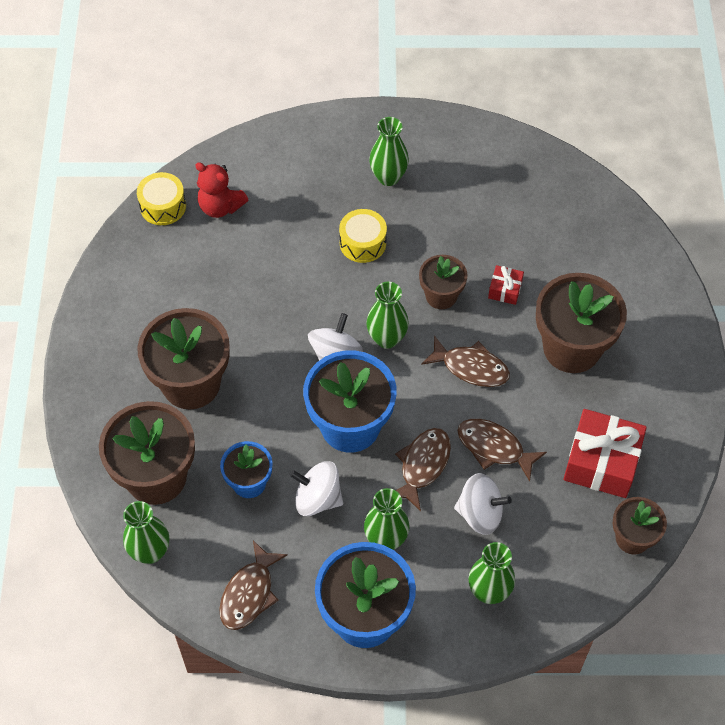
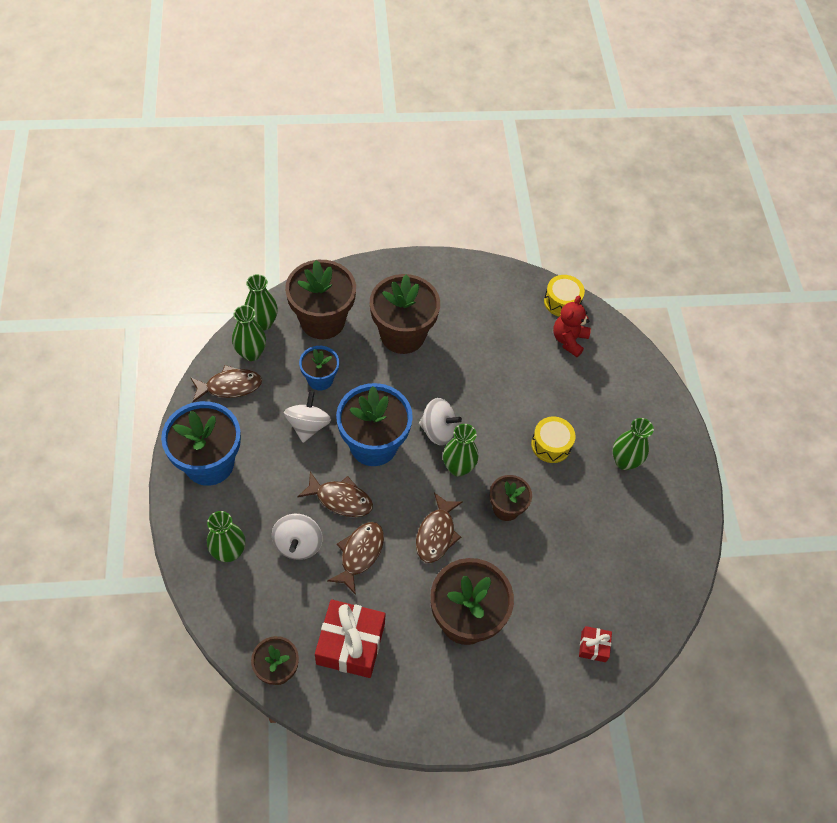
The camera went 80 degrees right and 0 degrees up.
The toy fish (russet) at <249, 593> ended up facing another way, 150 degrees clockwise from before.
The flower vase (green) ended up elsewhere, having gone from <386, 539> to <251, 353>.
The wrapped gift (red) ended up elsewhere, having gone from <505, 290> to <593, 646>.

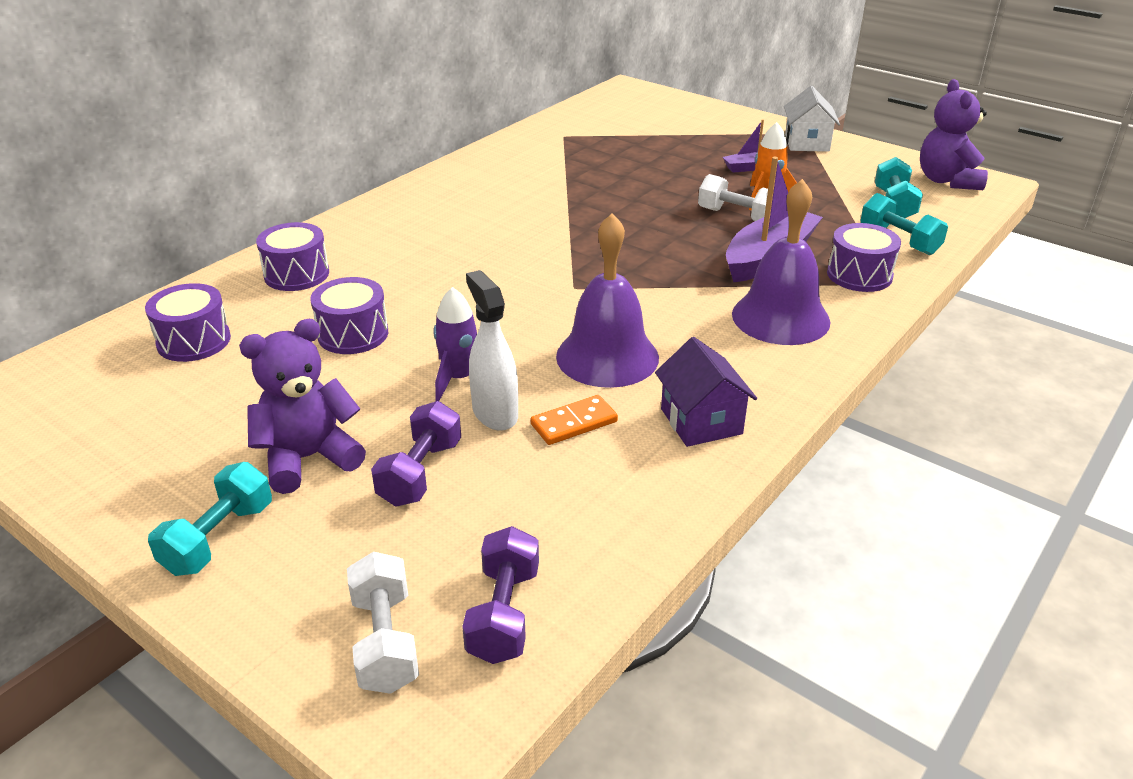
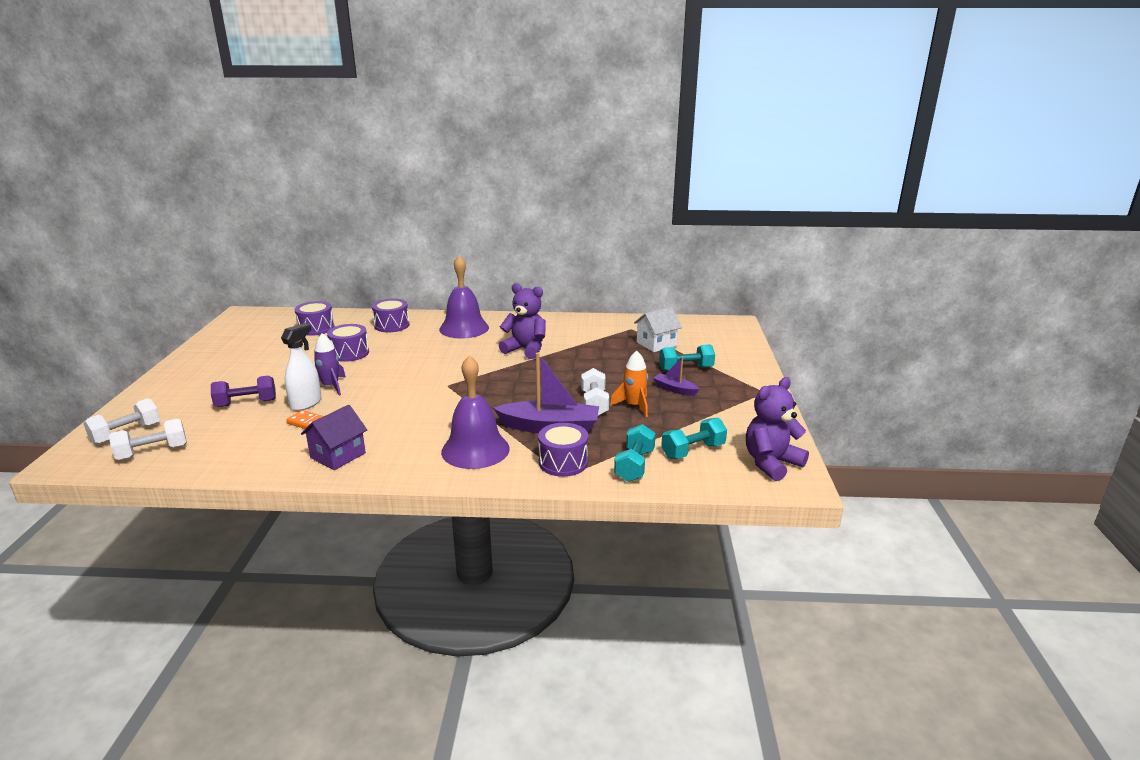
The camera went 55 degrees right and 10 degrees down.
What was the dumbbell (purple) at <504, 614> turned into the dumbbell (pure white) at <152, 452>.
The school bell (purple) ended up elsewhere, having gone from <607, 356> to <464, 328>.
The stuffed bear (purple) ended up elsewhere, having gone from <308, 458> to <525, 349>.
The cottage (pure white) ended up elsewhere, having gone from <807, 143> to <656, 344>.
The dumbbell (aqua) ended up elsewhere, having gone from <219, 538> to <686, 369>.

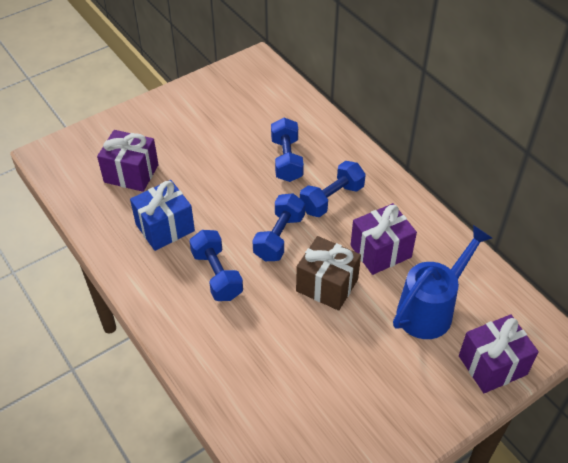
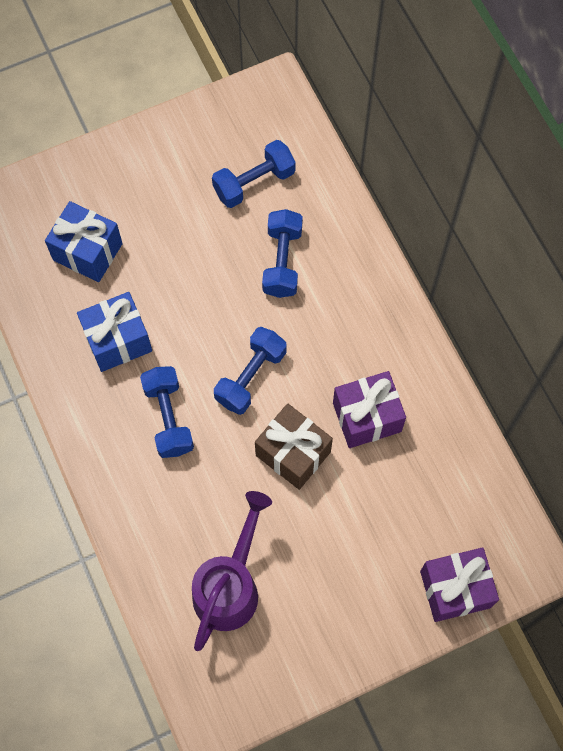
The camera went 10 degrees right and 20 degrees up.
What was the wrapped gift (purple) at <131, 173> turned into the wrapped gift (royal blue) at <87, 252>.
The second view gained the sprinkling can (purple) at <230, 587>.
The dumbbell (royal blue) ended up elsewhere, having gone from <332, 199> to <254, 183>.
The second view lost the sprinkling can (royal blue) at <430, 309>.

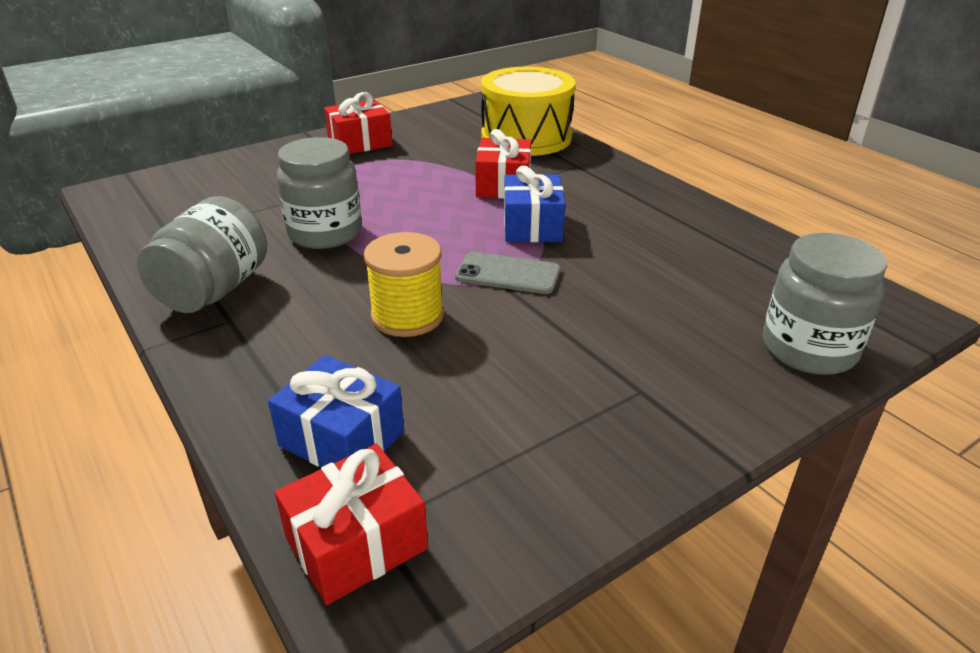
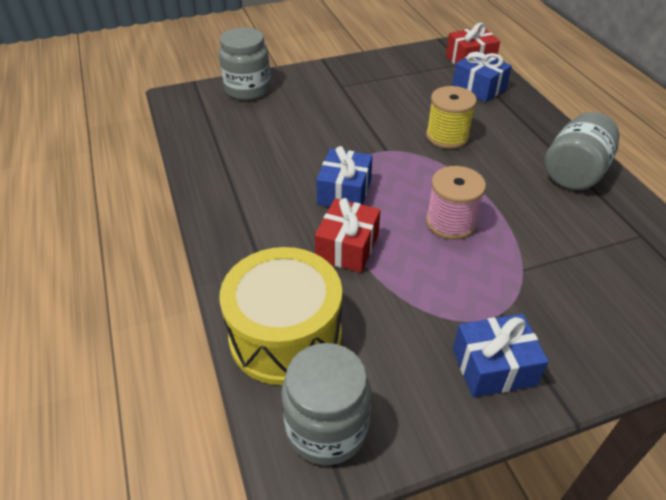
The camera went 165 degrees left and 10 degrees up.
The jar (gray) ended up elsewhere, having gone from <325, 233> to <326, 428>.
The second view gained the bobbin (rosy) at <450, 222>.
What was the wrapped gift (red) at <360, 143> turned into the wrapped gift (royal blue) at <493, 366>.
The second view lost the phone (gray) at <508, 274>.

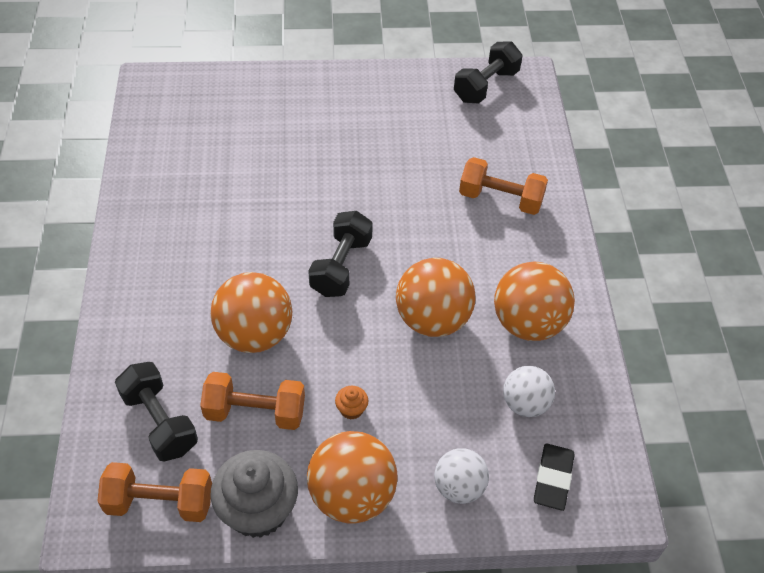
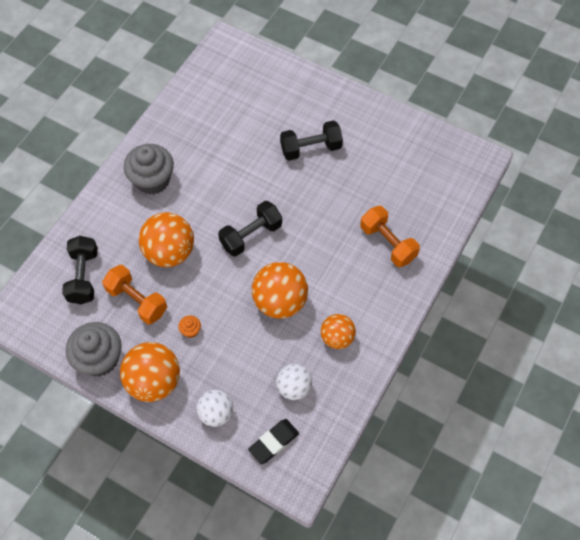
The camera went 35 degrees right and 10 degrees up.
The second view gained the fairy cake (gray) at <152, 180>.
The dumbbell (jet-black) ended up elsewhere, having gone from <486, 86> to <311, 148>.
The size of the ball (orange-coloured) at <528, 323> changed by a factor of 0.62.
The second view lost the dumbbell (orange-coloured) at <160, 502>.

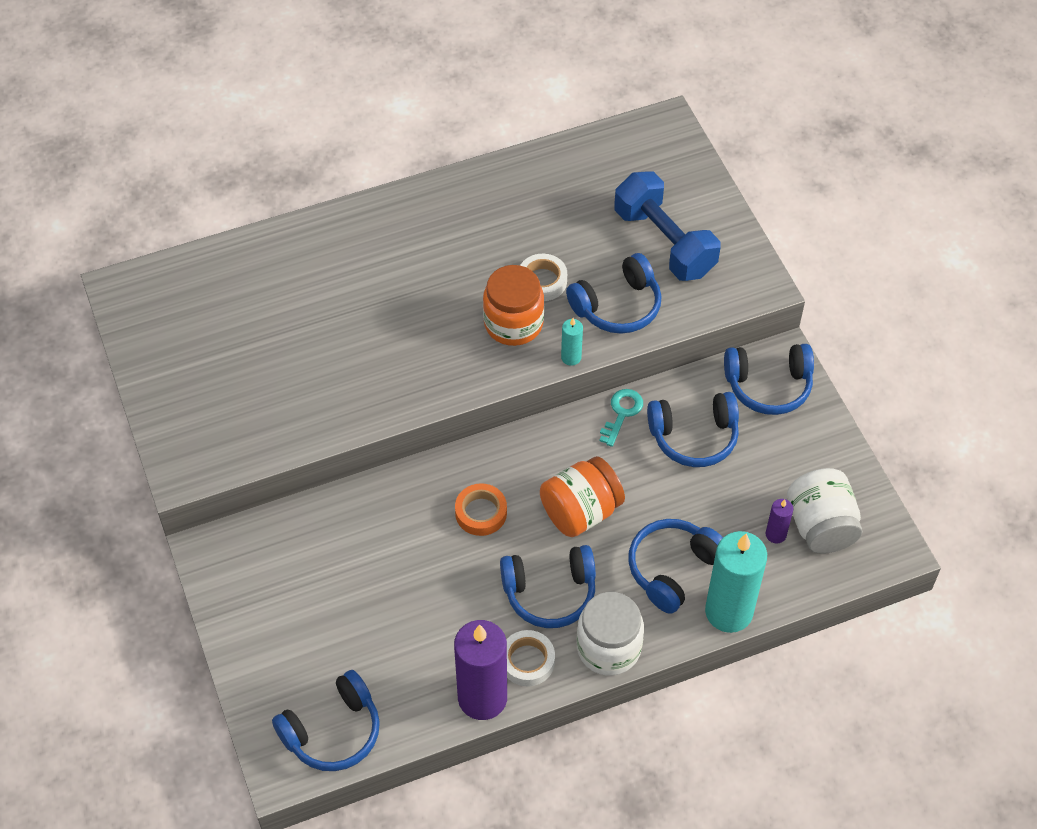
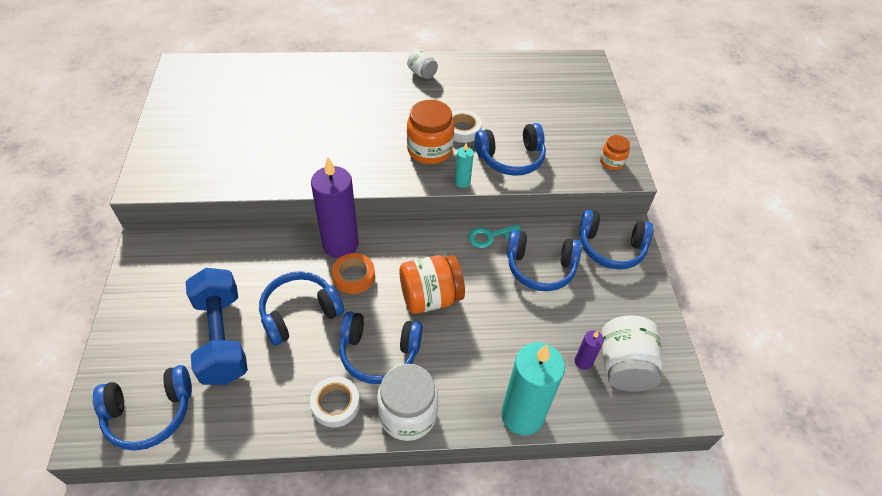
The camera went 15 degrees right and 5 degrees down.
The dumbbell (royal blue) ended up elsewhere, having gone from <664, 242> to <222, 337>.
The headphones (royal blue) ended up elsewhere, having gone from <673, 569> to <299, 313>.
The pillar candle (purple) ended up elsewhere, having gone from <482, 698> to <340, 244>.
The second view gained the jar (pure white) at <422, 73>.
The latchkey (aqua) at <621, 413> ended up facing another way, 150 degrees counterclockwise from before.
The second view gained the jar (orange-coloured) at <611, 162>.

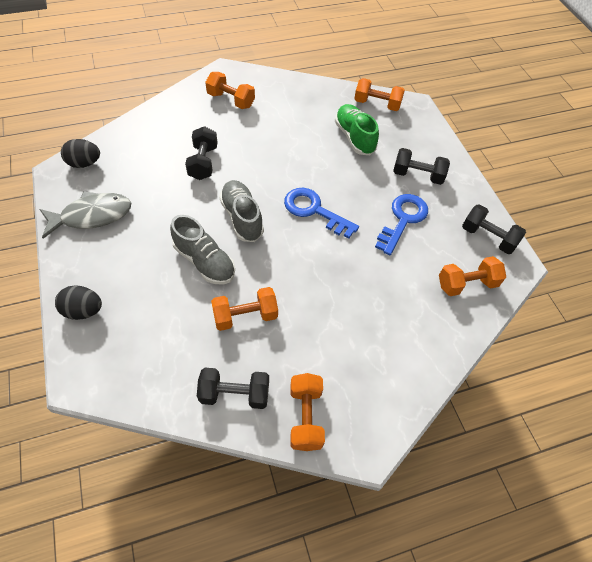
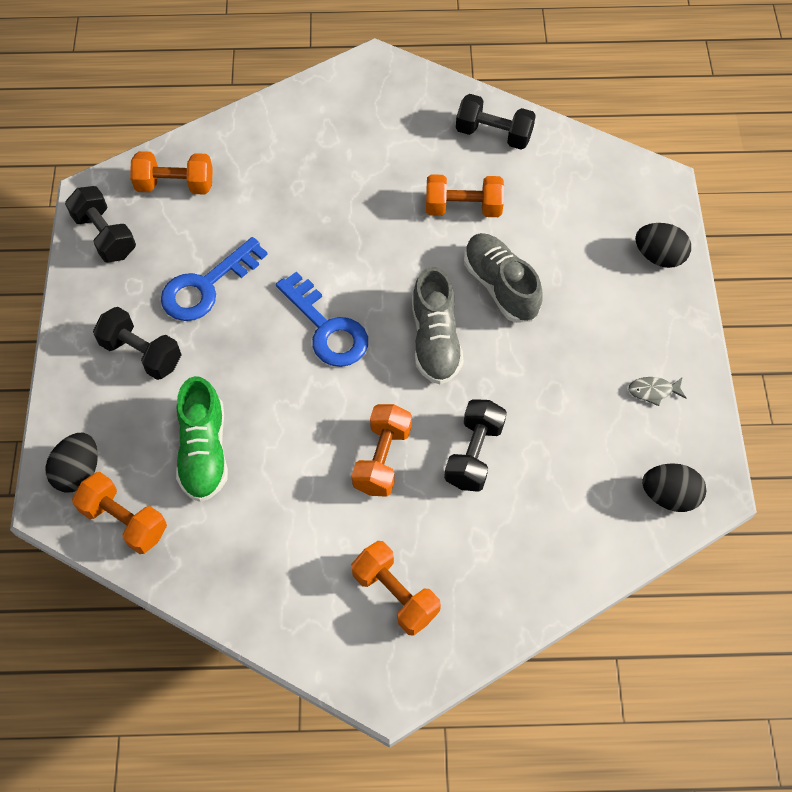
The camera went 160 degrees left and 5 degrees up.
The second view gained the egg (jet-black) at <78, 471>.
The dumbbell (orange-coloured) ended up elsewhere, having gone from <305, 417> to <382, 459>.
The size of the toy fish (gray) at <92, 216> changed by a factor of 0.43.

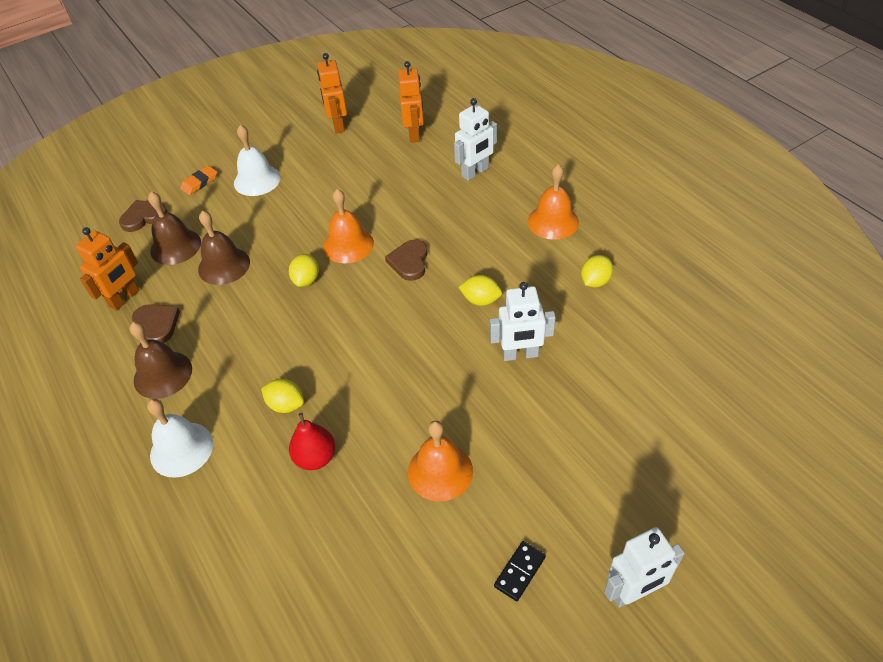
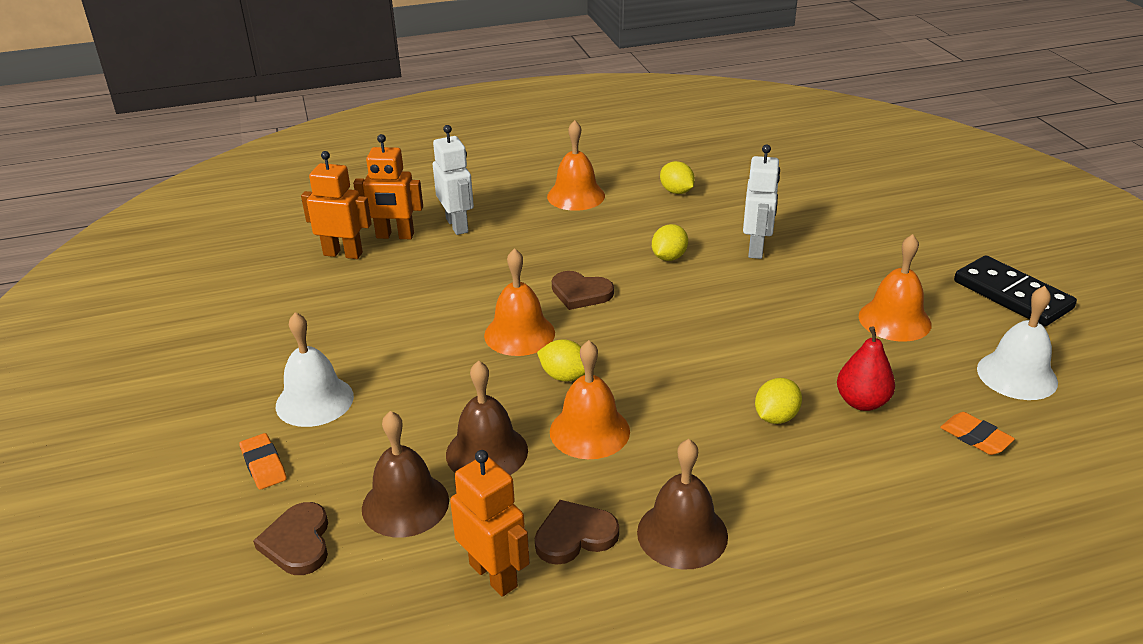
The camera went 75 degrees left and 15 degrees down.
The robot figure (orange-coloured) ended up elsewhere, having gone from <338, 125> to <395, 236>.
The second view gained the school bell (orange-coloured) at <589, 431>.
The second view gained the pencil eraser (orange-coloured) at <975, 437>.
The size of the domino (jet-black) at <520, 572> changed by a factor of 1.96.
The school bell (pure white) ended up elsewhere, having gone from <181, 449> to <1017, 375>.
The second view lost the robot figure (pure white) at <633, 592>.

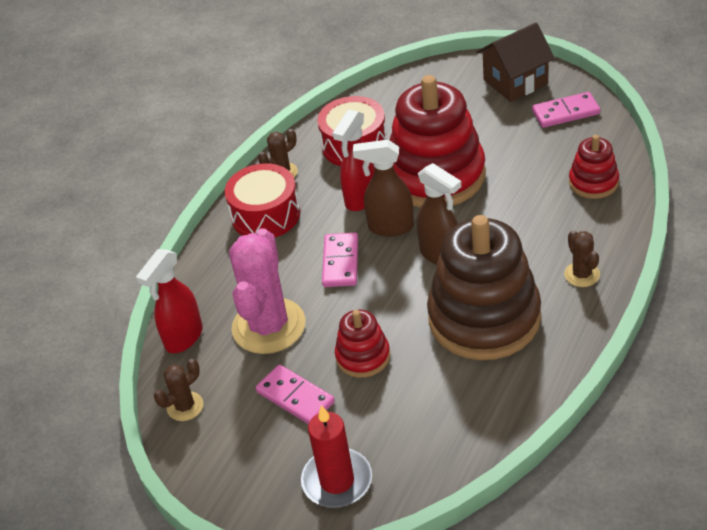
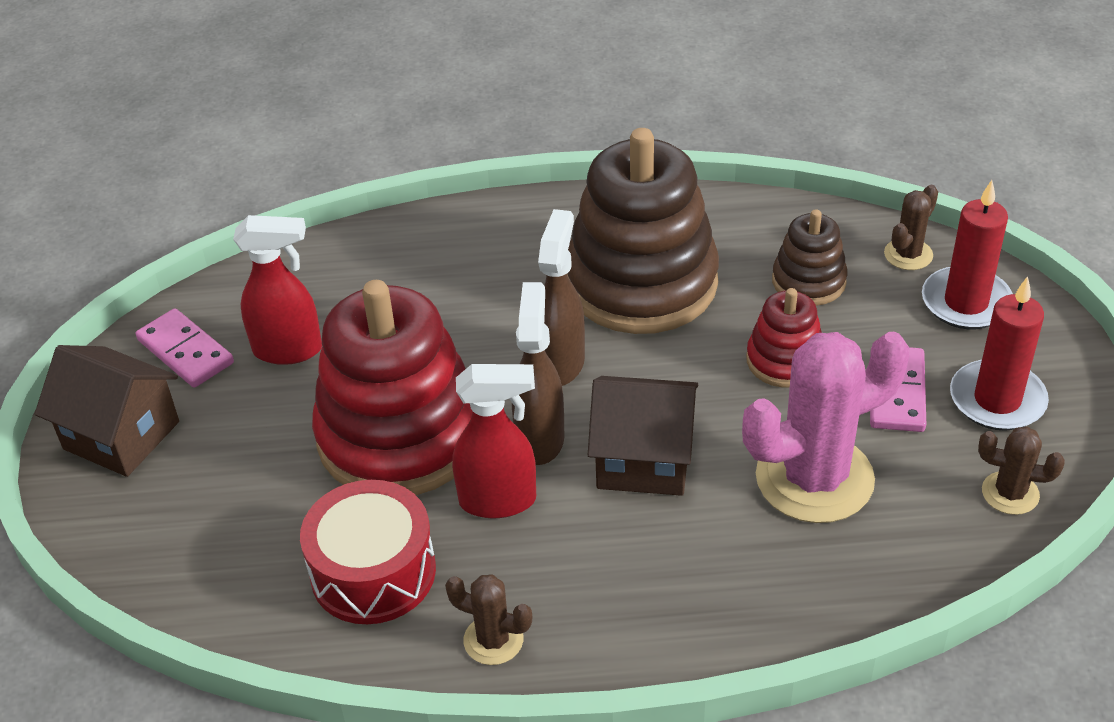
The camera went 125 degrees left and 0 degrees up.
The sprayer (red) ended up elsewhere, having gone from <183, 338> to <289, 350>.
The sprayer (russet) at <390, 227> ended up facing another way, 150 degrees counterclockwise from before.
Where the domino (rosy) stood at <341, 262>, the cottage (russet) came to stand at <644, 460>.
The second view gained the ring stacker (russet) at <808, 281>.
The cactus (russet) ended up elsewhere, having gone from <582, 274> to <908, 254>.
The second view gained the pillar candle (red) at <997, 400>.
The second view lost the drum (red) at <266, 215>.
The second view lost the ring stacker (red) at <593, 182>.

